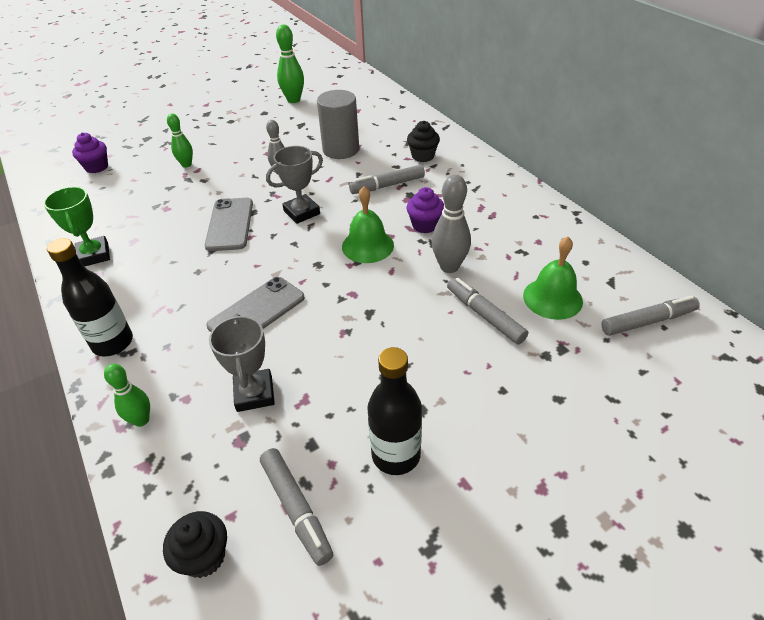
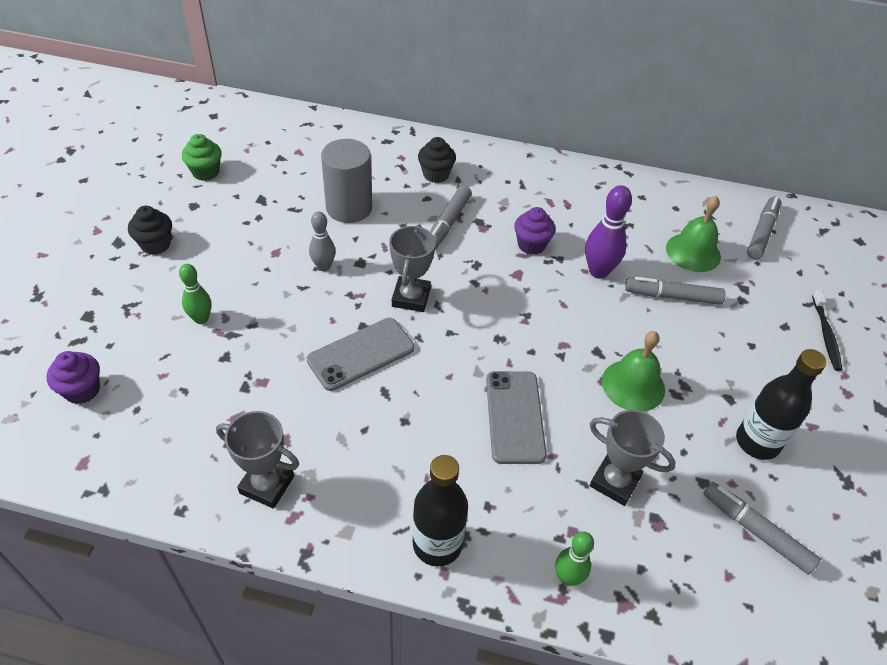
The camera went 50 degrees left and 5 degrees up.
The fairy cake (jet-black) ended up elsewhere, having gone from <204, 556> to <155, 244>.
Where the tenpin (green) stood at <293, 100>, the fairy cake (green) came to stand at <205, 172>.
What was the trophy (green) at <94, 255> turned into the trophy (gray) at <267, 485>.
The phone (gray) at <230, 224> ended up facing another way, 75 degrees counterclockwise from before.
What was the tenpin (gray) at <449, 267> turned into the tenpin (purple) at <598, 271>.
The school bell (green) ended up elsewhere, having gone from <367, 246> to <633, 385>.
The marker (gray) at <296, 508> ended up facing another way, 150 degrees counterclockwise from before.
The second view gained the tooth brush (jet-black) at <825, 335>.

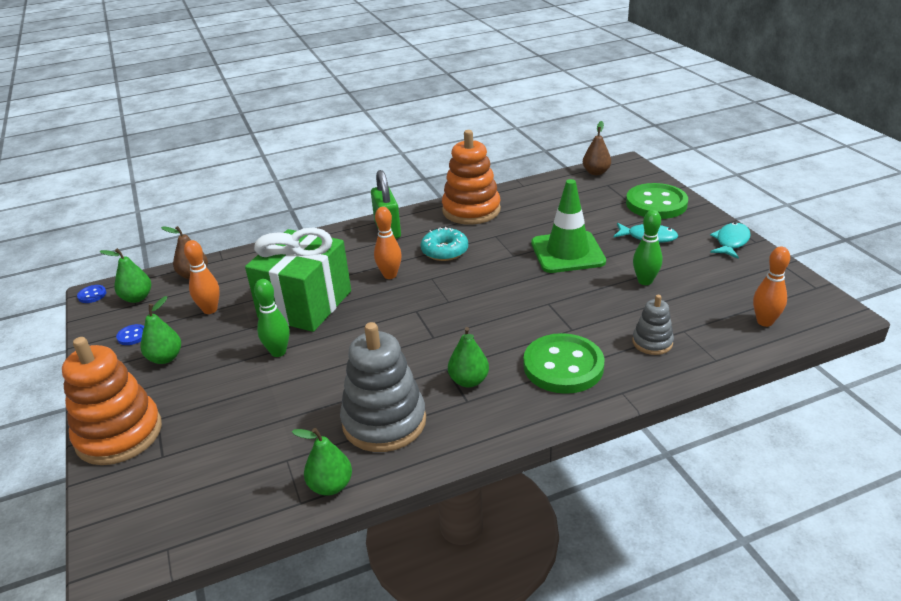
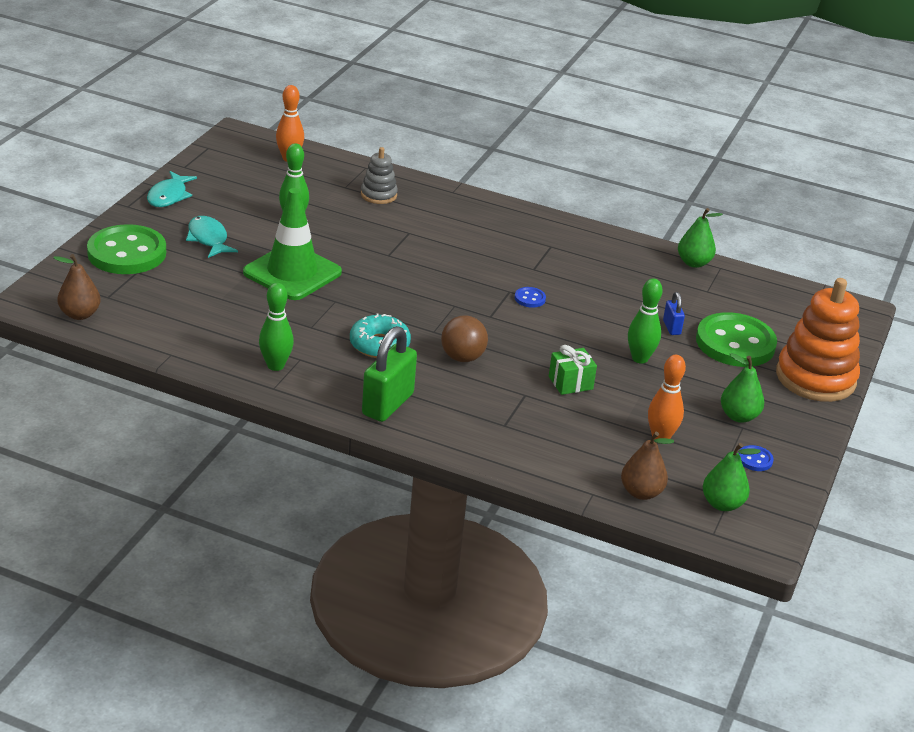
The camera went 140 degrees left and 0 degrees up.
The toy fish (aqua) at <731, 242> ended up facing another way, 60 degrees counterclockwise from before.
Where the ring stacker (orange-coloured) stood at <471, 210>, the tenpin (green) came to stand at <275, 366>.
Where the tenpin (orange-coloured) stood at <390, 275>, the ball (russet) came to stand at <462, 357>.
The sewing button (royal blue) ended up elsewhere, having gone from <92, 295> to <530, 298>.
The size of the wrapped gift (green) at <305, 304> changed by a factor of 0.41.
The second view gained the padlock (royal blue) at <671, 327>.
The sewing button (green) ended up elsewhere, having gone from <563, 366> to <735, 343>.
The second view lost the ring stacker (gray) at <384, 422>.
The second view lost the toy pear (green) at <469, 381>.

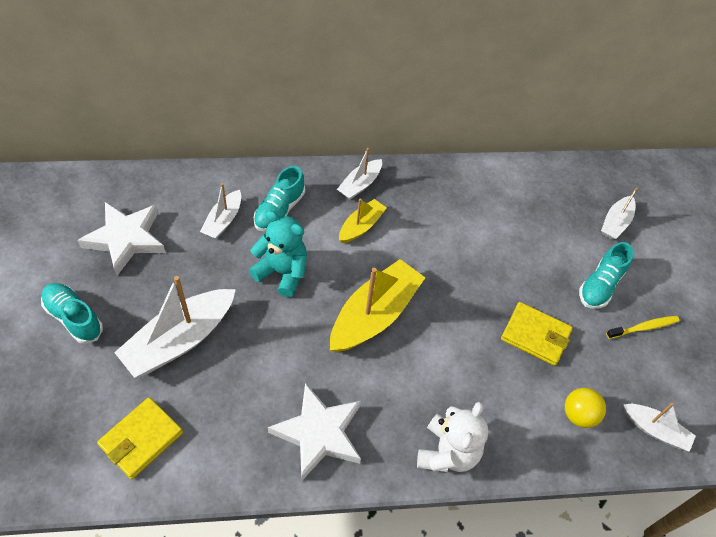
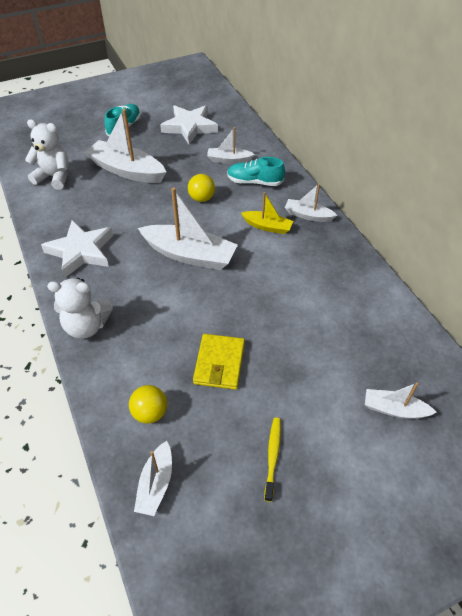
The camera went 75 degrees right and 5 degrees down.
Where the card wallet (bright yellow) stood at <141, 439>, the stuffed bear (pure white) came to stand at <54, 177>.
What was the toy boat (bright yellow) at <374, 315> turned into the toy boat (pure white) at <190, 255>.
Where the stuffed bear (aqua) stood at <282, 272>, the ball (bright yellow) came to stand at <202, 198>.
The tooth brush (bright yellow) at <643, 327> ended up facing another way, 135 degrees counterclockwise from before.
The second view lost the lace-up shoe (aqua) at <600, 285>.

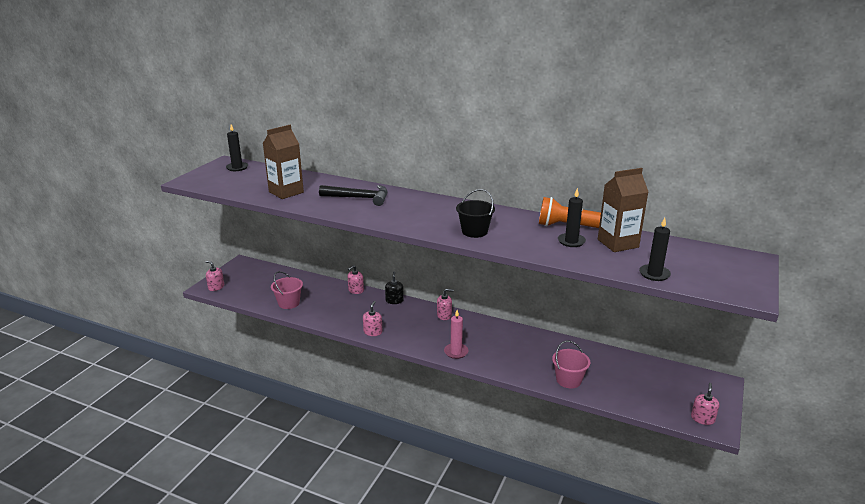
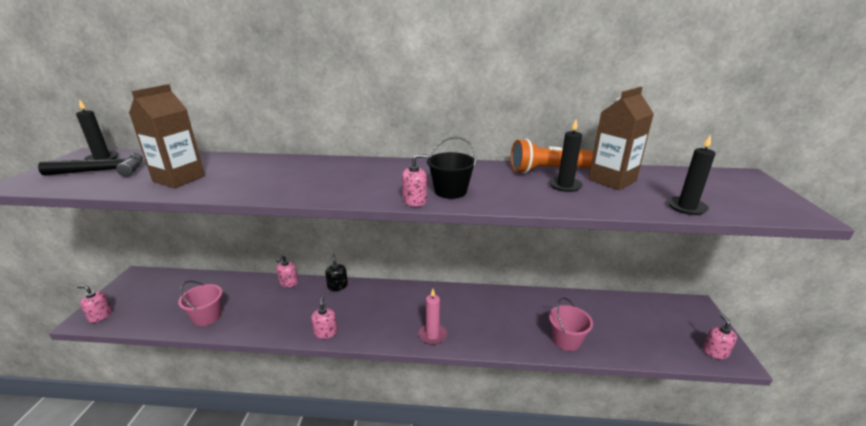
The camera went 20 degrees left and 0 degrees up.
The claw hammer (jet-black) ended up elsewhere, having gone from <359, 198> to <103, 171>.
The pump bottle (rosy) ended up elsewhere, having gone from <444, 315> to <414, 201>.

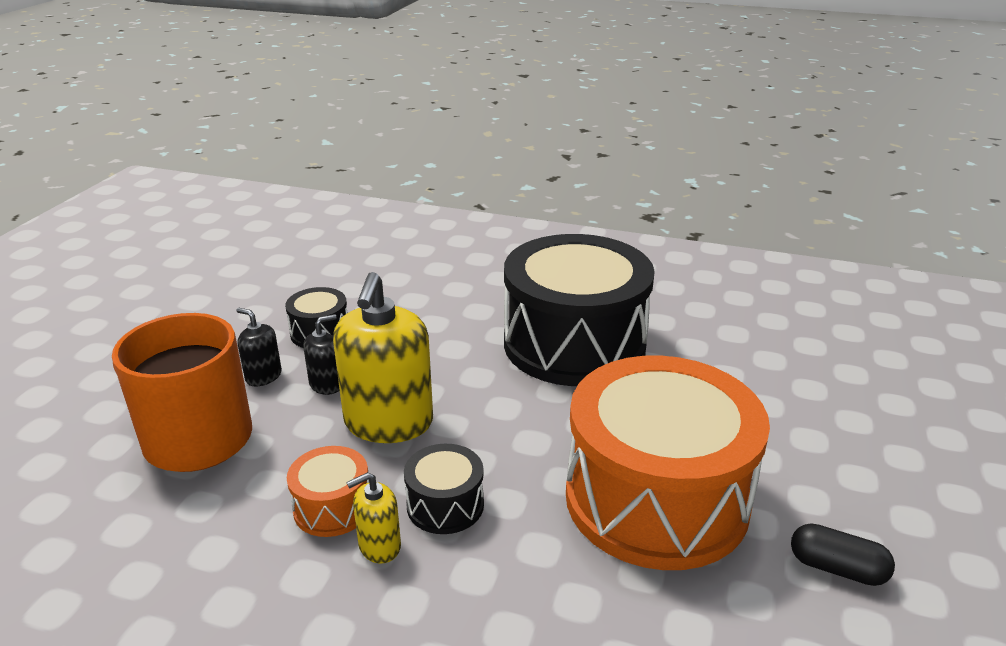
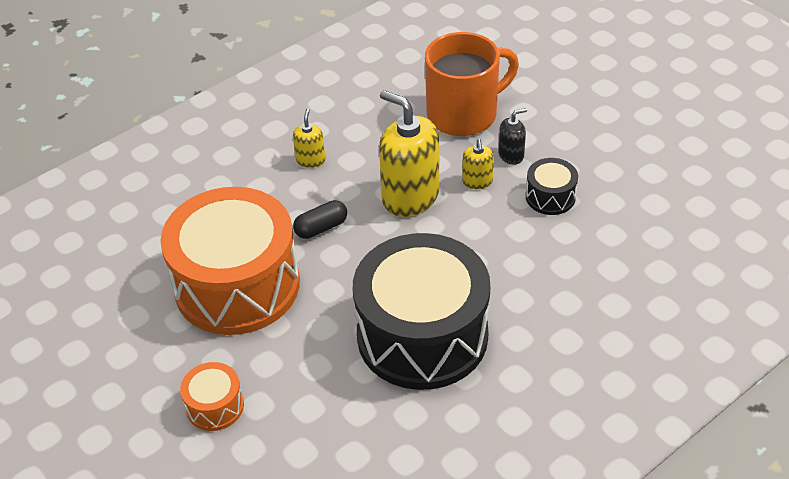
The camera went 125 degrees right and 15 degrees up.
The drum (orange-coloured) ended up elsewhere, having gone from <332, 507> to <215, 406>.
The pill shape (jet-black) ended up elsewhere, having gone from <837, 568> to <321, 228>.
What was the pump bottle (jet-black) at <326, 384> turned into the pump bottle (bright yellow) at <477, 181>.
The second view lost the drum (jet-black) at <445, 505>.

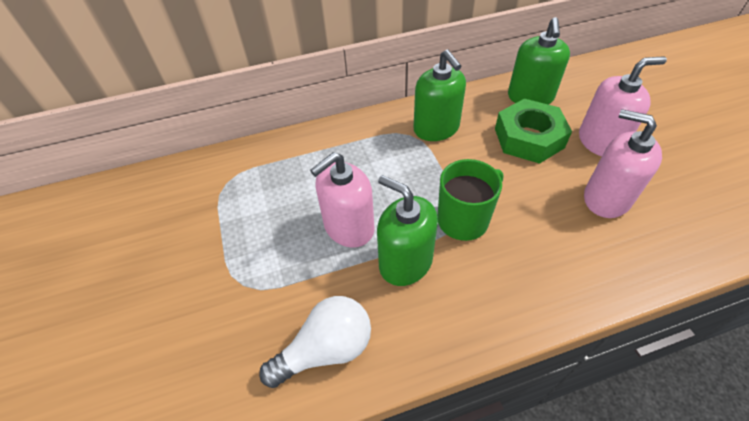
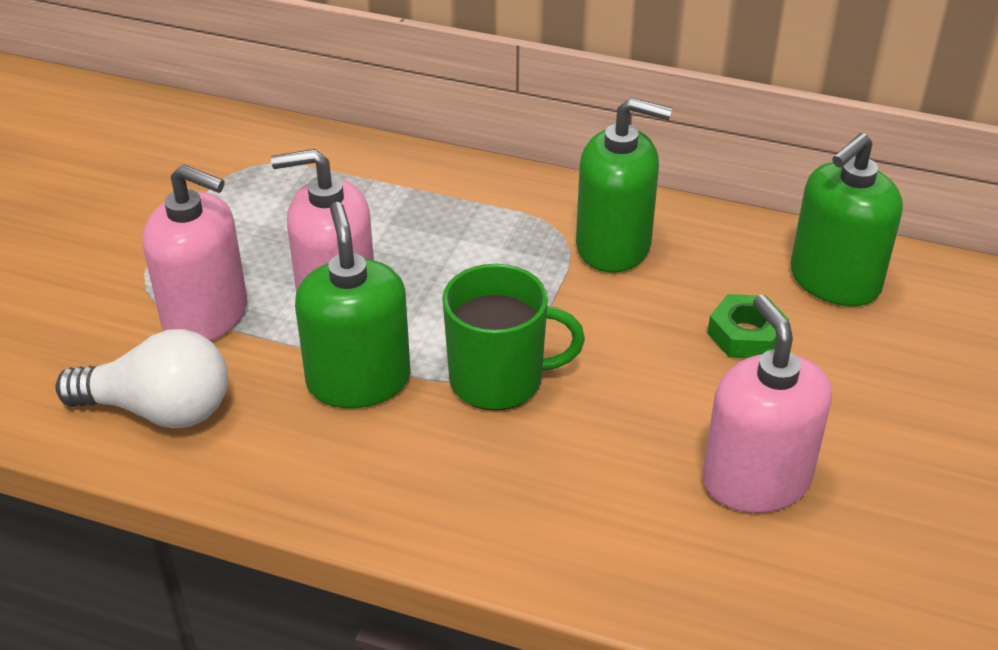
The camera went 35 degrees right and 10 degrees down.
The pump bottle (rosy) ended up elsewhere, having gone from <600, 141> to <206, 315>.
The pump bottle (green) at <436, 128> ended up facing another way, 90 degrees counterclockwise from before.
The size of the hex nut (green) at <529, 138> changed by a factor of 0.55.

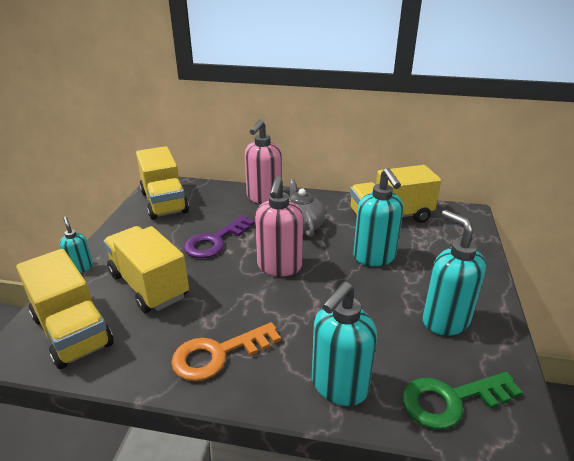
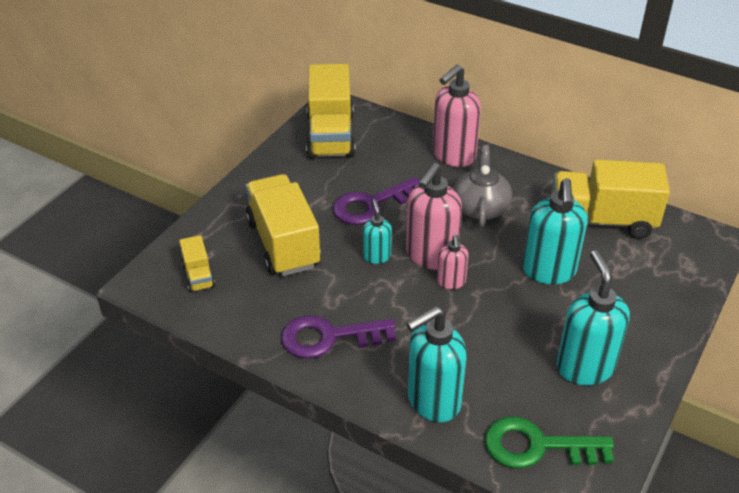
The camera went 20 degrees right and 10 degrees up.
The size of the truck (bright yellow) at <72, 331> changed by a factor of 0.47.
What was the latchkey (orange-coloured) at <218, 354> turned into the latchkey (purple) at <328, 337>.
The pump bottle (aqua) ended up elsewhere, having gone from <80, 267> to <376, 256>.
The second view gained the pump bottle (rosy) at <451, 282>.

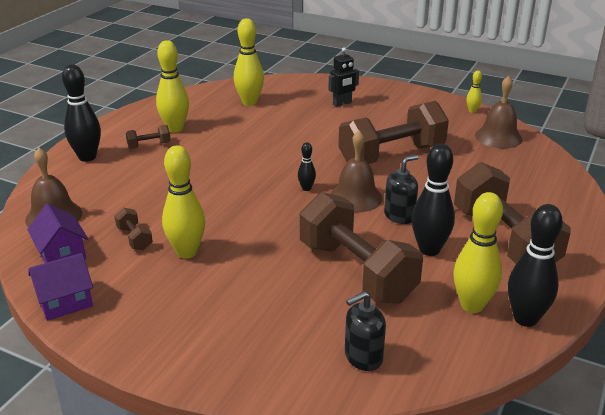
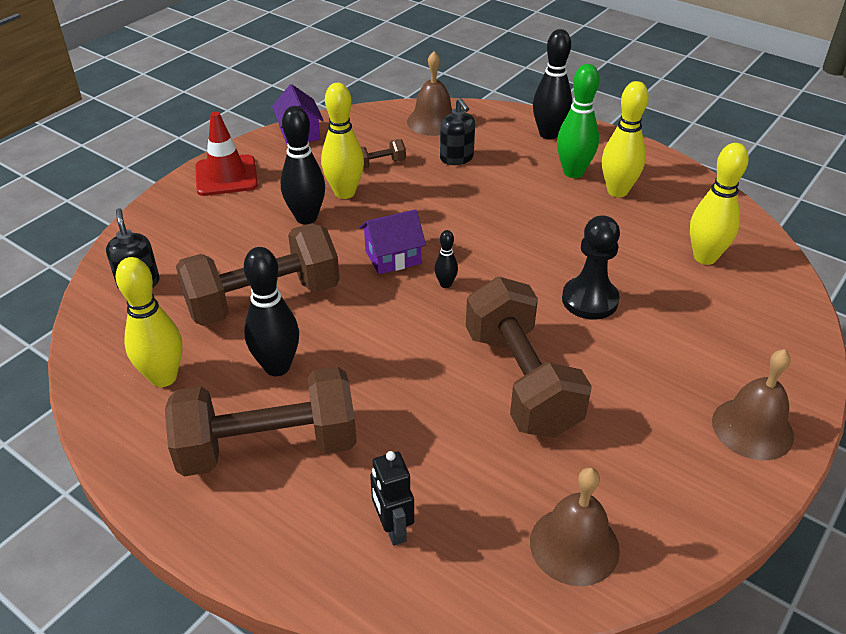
The camera went 100 degrees right and 10 degrees up.
The second view gained the traffic cone (red) at <226, 176>.
The tenpin (jet-black) ended up elsewhere, having gone from <525, 319> to <306, 218>.
The cottage (purple) ended up elsewhere, having gone from <62, 254> to <393, 257>.
The robot figure (jet-black) ended up elsewhere, having gone from <342, 104> to <393, 528>.
The pump bottle (jet-black) ended up elsewhere, having gone from <399, 216> to <457, 158>.
Where the dumbbell (russet) stood at <149, 145>, the tenpin (green) came to stand at <573, 172>.
The second view gained the chess pawn (jet-black) at <589, 300>.
The school bell (russet) ended up elsewhere, having gone from <355, 197> to <752, 428>.
The second view lost the tenpin (bright yellow) at <472, 111>.

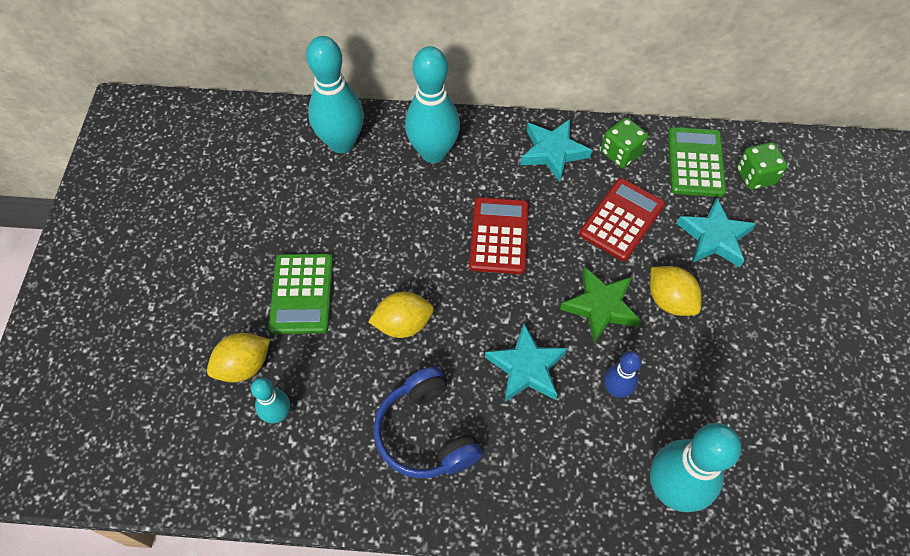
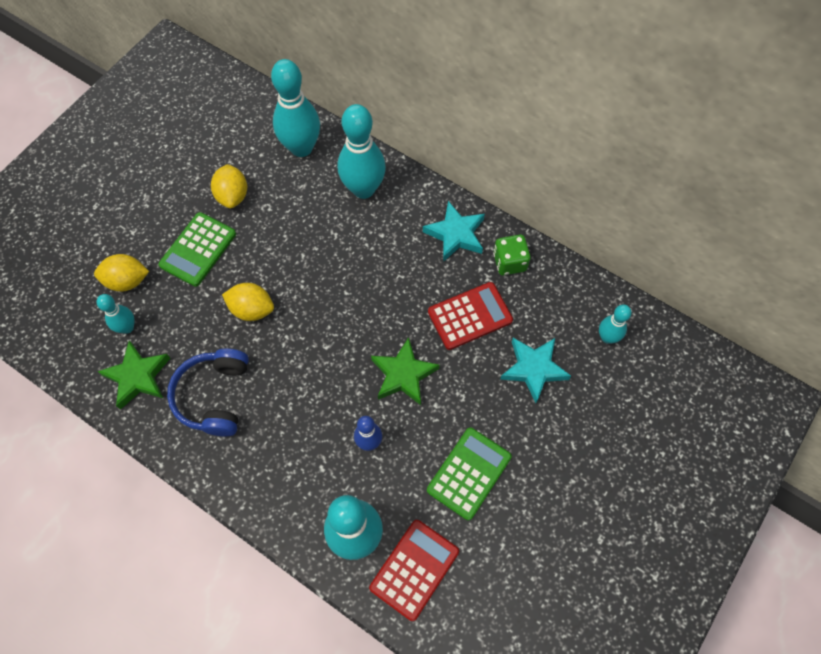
The camera went 30 degrees right and 5 degrees up.
The second view gained the star shape (green) at <138, 376>.
The toy lemon (bright yellow) ended up elsewhere, having gone from <669, 300> to <232, 195>.
The calculator (red) ended up elsewhere, having gone from <499, 236> to <414, 569>.
The calculator (green) ended up elsewhere, having gone from <695, 162> to <469, 473>.
Where the game die (green) stood at <755, 176>, the tenpin (aqua) came to stand at <607, 337>.
The second view lost the star shape (aqua) at <526, 368>.

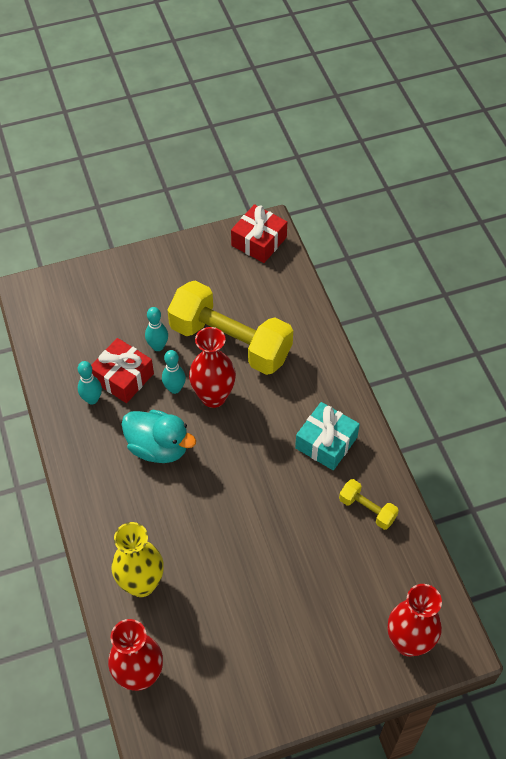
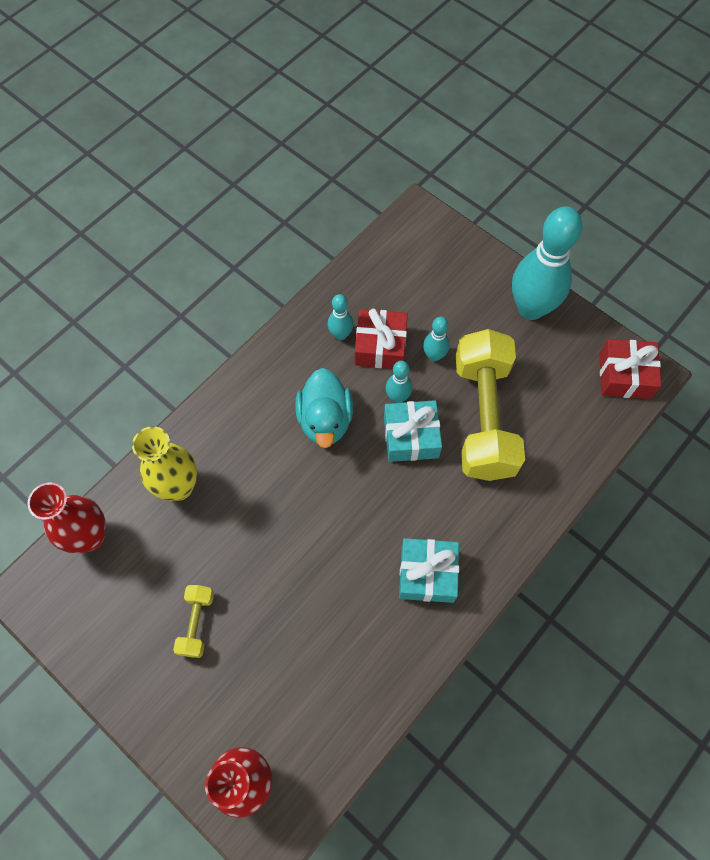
The camera went 60 degrees right and 10 degrees up.
The dumbbell (bright yellow) ended up elsewhere, having gone from <367, 509> to <196, 623>.
Where the flower vase (red) stood at <213, 397>, the wrapped gift (aqua) came to stand at <411, 437>.
The second view gained the tenpin (aqua) at <531, 308>.

